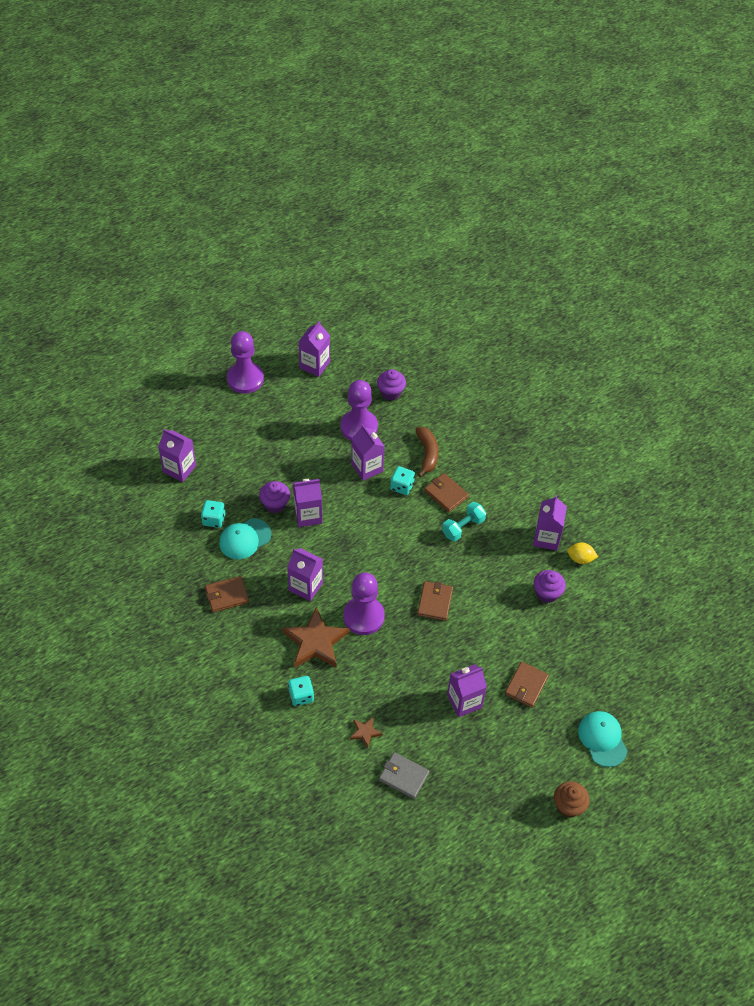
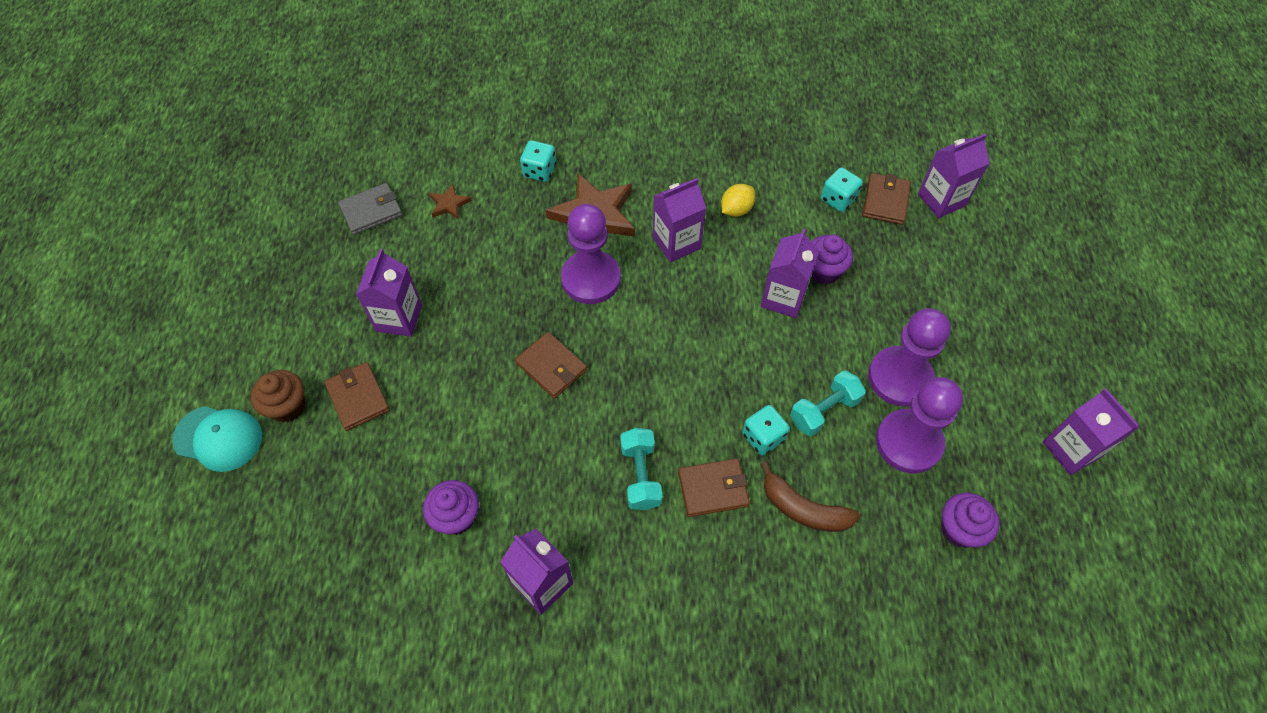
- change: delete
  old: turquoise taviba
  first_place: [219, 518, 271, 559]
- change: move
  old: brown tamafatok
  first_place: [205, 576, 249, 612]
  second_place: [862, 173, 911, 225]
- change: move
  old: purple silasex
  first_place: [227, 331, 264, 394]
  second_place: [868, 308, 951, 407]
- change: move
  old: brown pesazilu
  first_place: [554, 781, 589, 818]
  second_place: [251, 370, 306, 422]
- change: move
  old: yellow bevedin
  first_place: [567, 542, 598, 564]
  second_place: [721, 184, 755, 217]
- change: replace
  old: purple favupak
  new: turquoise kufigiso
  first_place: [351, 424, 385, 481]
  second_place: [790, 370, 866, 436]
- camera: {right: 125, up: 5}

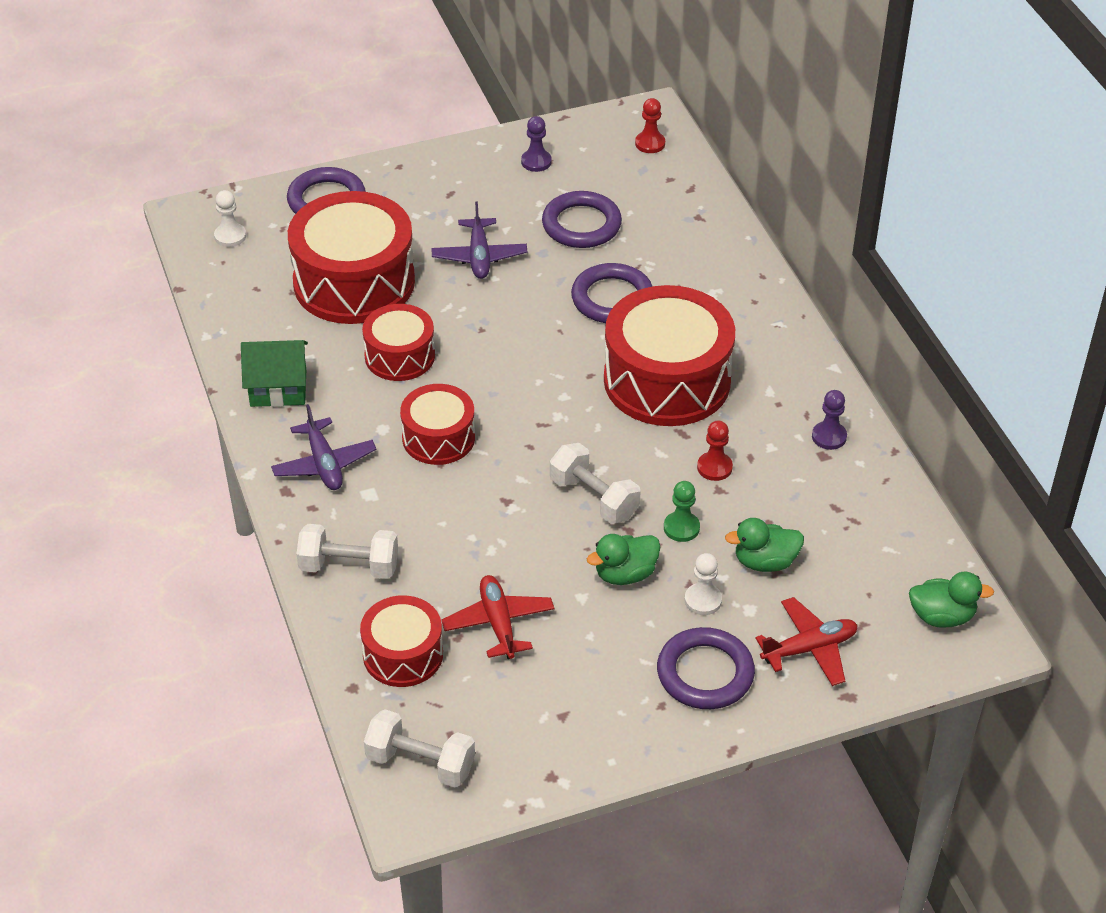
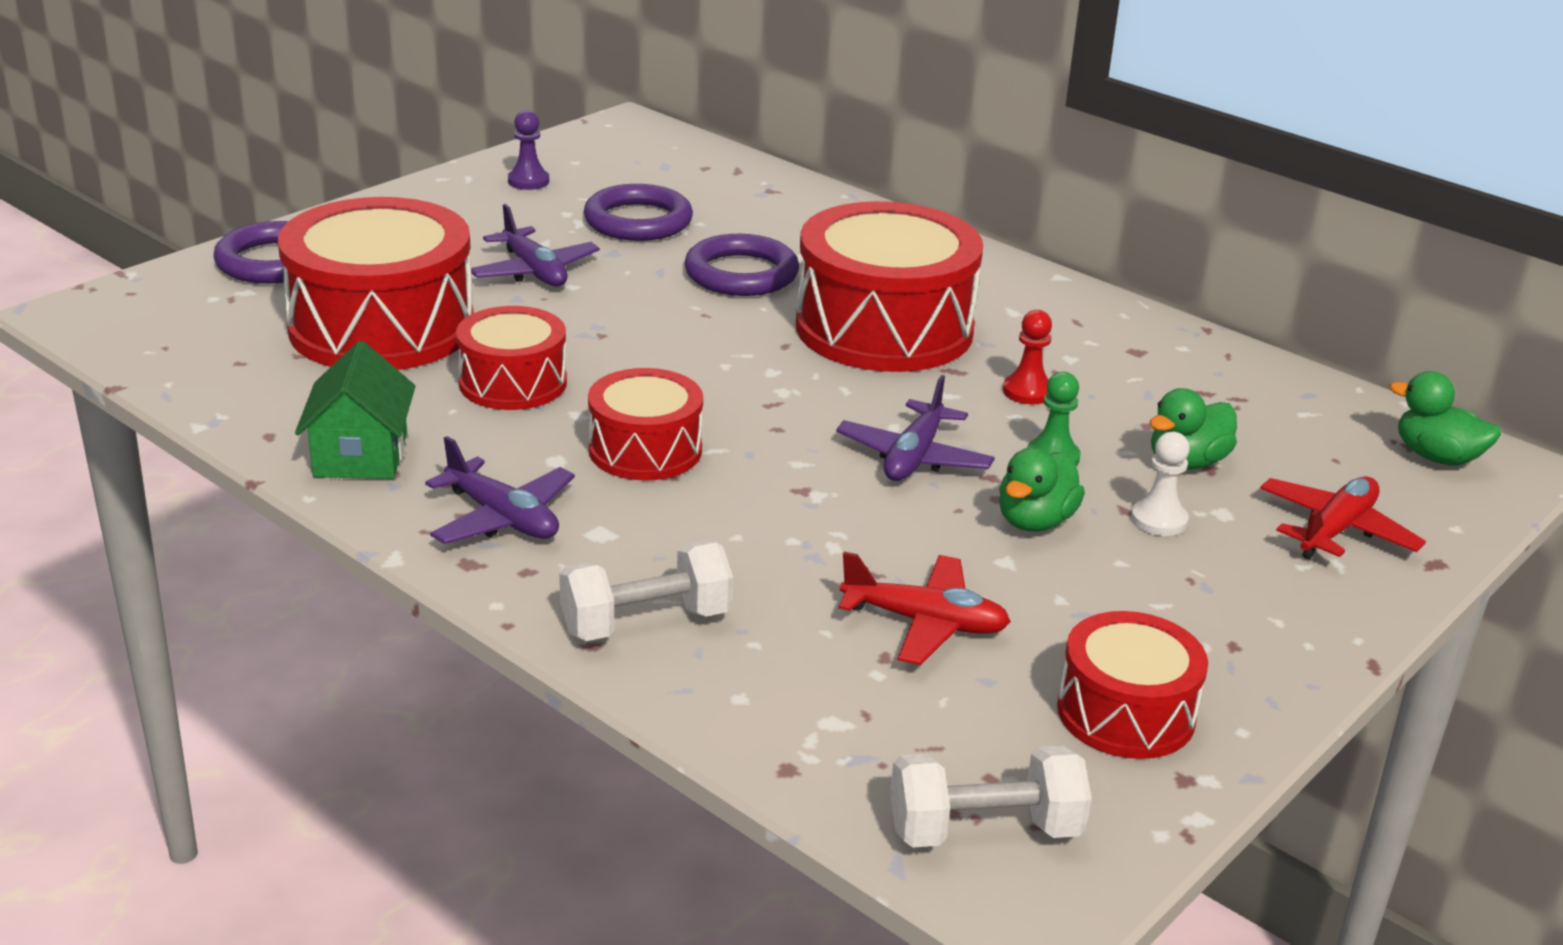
- change: delete
  old: white silasex
  first_place: [214, 190, 246, 247]
- change: delete
  old: red silasex
  first_place: [635, 98, 665, 153]
- change: delete
  old: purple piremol
  first_place: [657, 627, 755, 709]
- change: delete
  old: purple silasex
  first_place: [812, 390, 847, 450]
- change: move
  old: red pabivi
  first_place: [360, 595, 443, 687]
  second_place: [1057, 611, 1208, 759]
- change: replace
  old: white kufigiso
  new: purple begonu
  first_place: [550, 443, 641, 524]
  second_place: [836, 375, 995, 481]
- change: rotate
  old: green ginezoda
  first_place: [241, 340, 308, 407]
  second_place: [295, 341, 416, 479]
  degrees: -60
- change: rotate
  old: red begonu
  first_place: [441, 575, 554, 659]
  second_place: [839, 551, 1011, 665]
  degrees: 150
- change: rotate
  old: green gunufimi
  first_place: [909, 572, 994, 628]
  second_place: [1390, 371, 1501, 466]
  degrees: -120
- camera: {right: -30, up: -15}

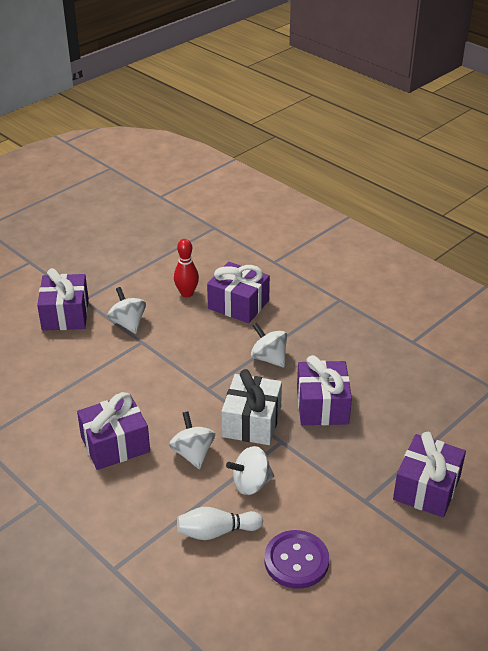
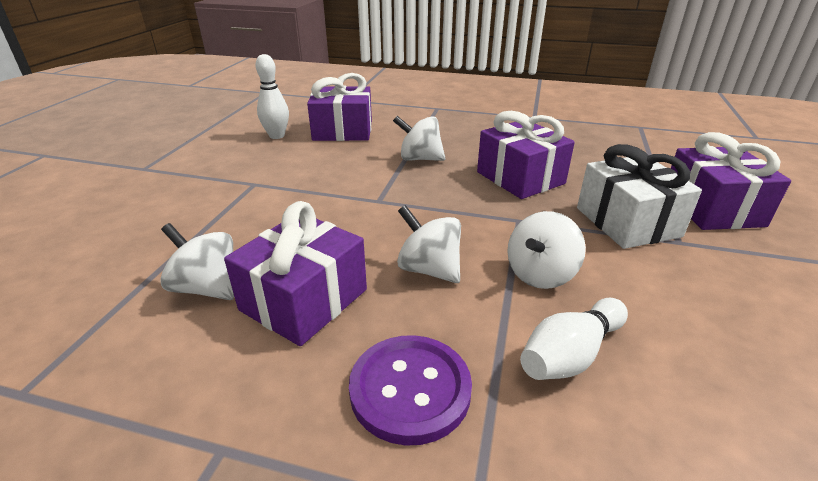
- change: delete
  old: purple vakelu
  first_place: [37, 268, 89, 331]
- change: move
  old: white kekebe
  first_place: [107, 287, 146, 334]
  second_place: [160, 223, 234, 300]
- change: move
  old: white vakelu
  first_place: [222, 369, 282, 445]
  second_place: [577, 144, 702, 249]
- change: move
  old: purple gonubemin
  first_place: [264, 530, 329, 589]
  second_place: [349, 335, 472, 446]
- change: recolor
  old: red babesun
  new: white babesun
  first_place: [174, 239, 199, 298]
  second_place: [255, 54, 289, 139]
- camera: {right: -30, up: -5}

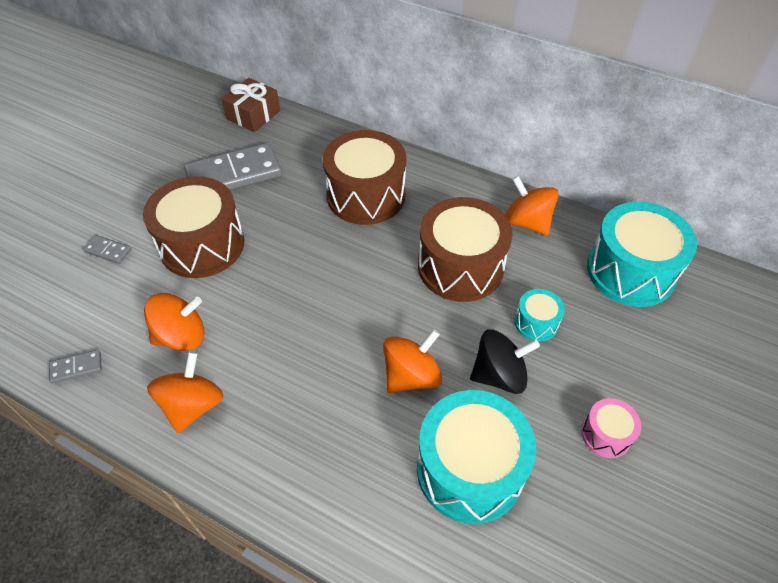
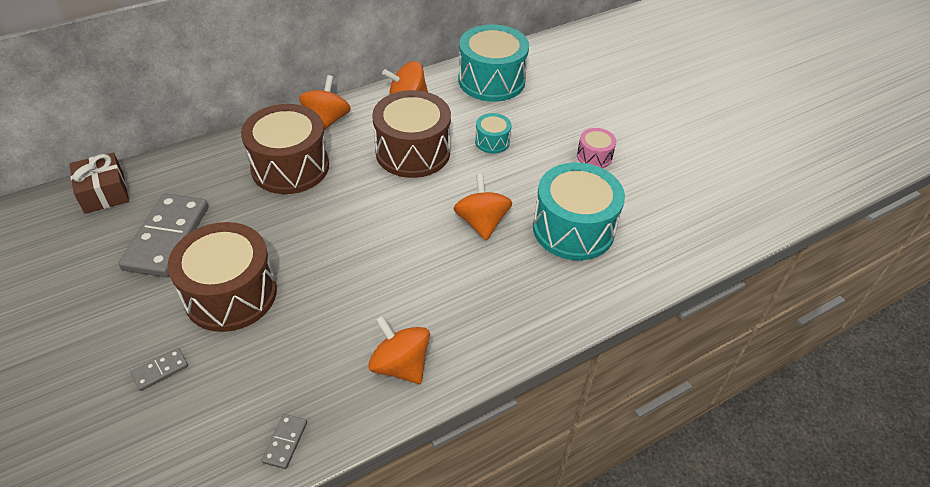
- change: delete
  old: black kekebe
  first_place: [470, 329, 540, 394]
- change: move
  old: orange kekebe
  first_place: [144, 293, 205, 351]
  second_place: [299, 75, 351, 130]
- camera: {right: -60, up: -5}

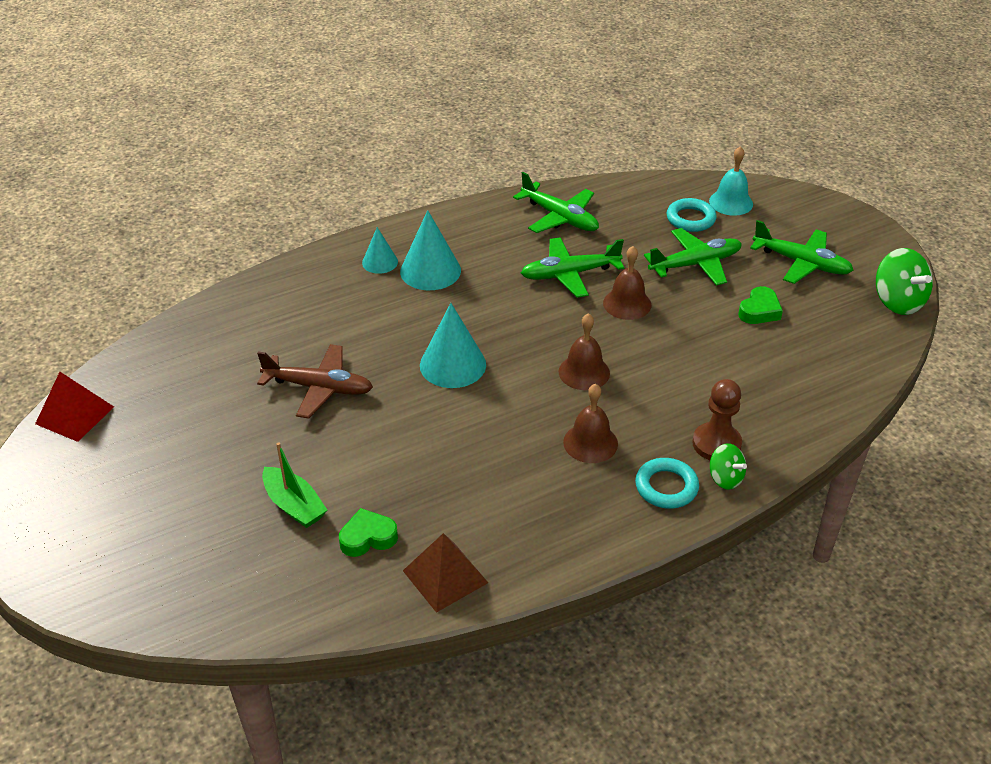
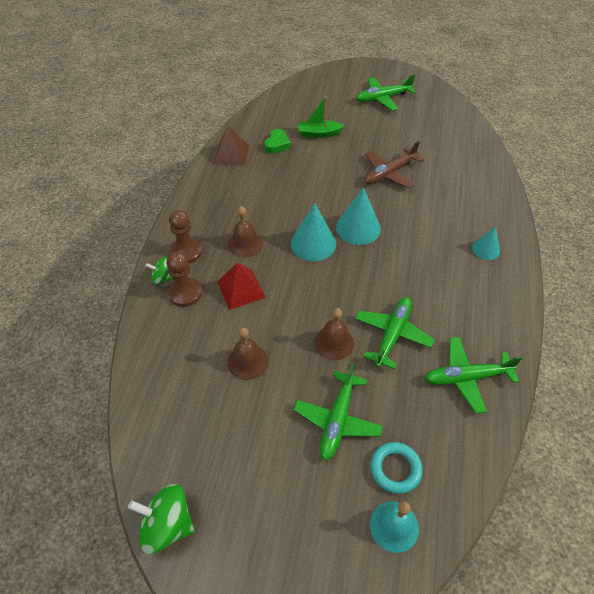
- change: delete
  old: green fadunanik
  first_place: [738, 286, 783, 324]
- change: move
  old: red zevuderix
  first_place: [35, 372, 114, 442]
  second_place: [217, 263, 266, 310]
- change: move
  old: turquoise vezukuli
  first_place: [400, 210, 461, 290]
  second_place: [291, 204, 336, 261]
- change: move
  old: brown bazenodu
  first_place: [558, 313, 610, 390]
  second_place: [227, 328, 268, 380]
- change: move
  old: green begonu
  first_place: [750, 220, 853, 284]
  second_place: [356, 74, 416, 111]
- change: replace
  old: turquoise piremol
  new: brown silasex
  first_place: [635, 458, 699, 509]
  second_place: [169, 210, 202, 263]
- camera: {right: 130, up: 10}

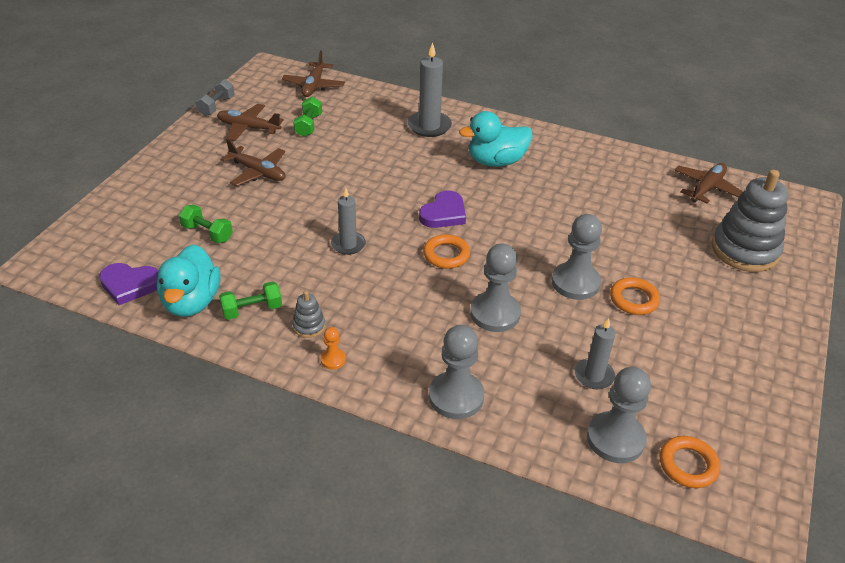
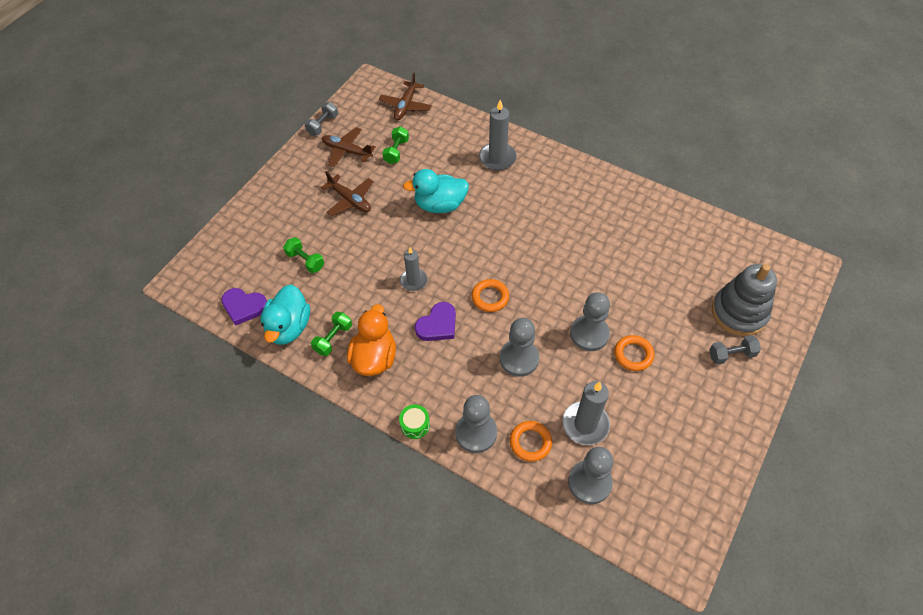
- change: delete
  old: orange silasex
  first_place: [320, 327, 346, 370]
- change: delete
  old: brown begonu
  first_place: [674, 163, 743, 204]
- change: insert
  new: green pabivi
  second_place: [399, 404, 430, 439]
- change: insert
  new: grey kufigiso
  second_place: [709, 335, 761, 365]
- change: move
  old: purple fadunanik
  first_place: [419, 190, 466, 228]
  second_place: [415, 302, 456, 341]
- change: move
  old: turquoise gunufimi
  first_place: [459, 111, 533, 167]
  second_place: [403, 169, 469, 213]
- change: move
  old: orange piremol
  first_place: [660, 436, 720, 488]
  second_place: [510, 421, 552, 462]
- change: replace
  old: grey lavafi
  new: orange gunufimi
  first_place: [292, 291, 325, 338]
  second_place: [347, 304, 396, 376]
- change: rotate
  old: green kufigiso
  first_place: [219, 281, 282, 320]
  second_place: [311, 312, 352, 356]
  degrees: -45
- change: resize
  old: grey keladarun
  first_place: [575, 318, 616, 389]
  second_place: [562, 381, 610, 445]
  factor: 1.52
- camera: {right: 10, up: 15}

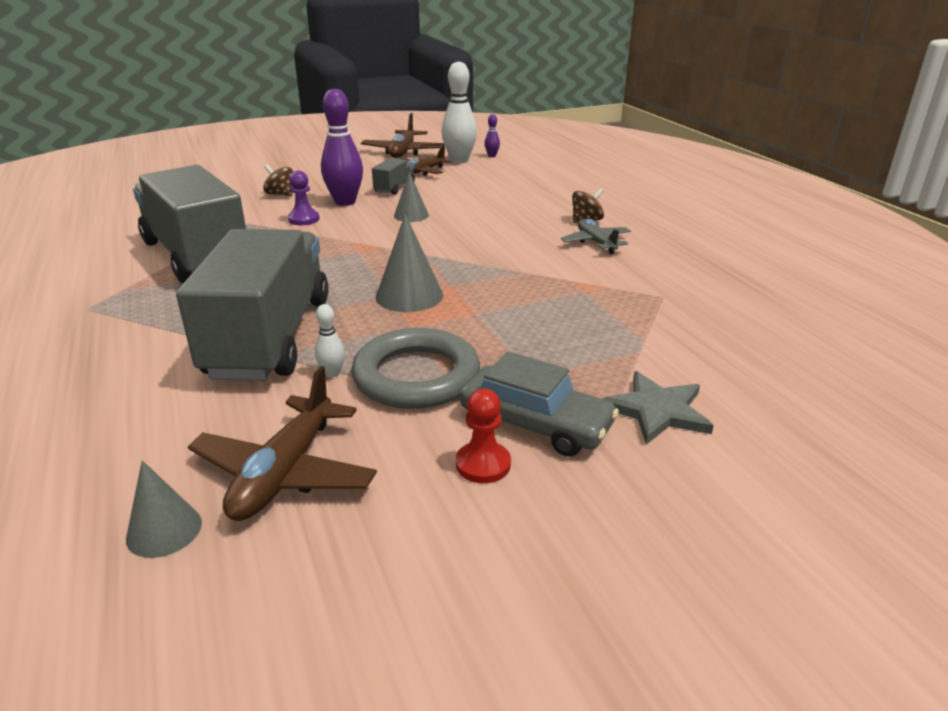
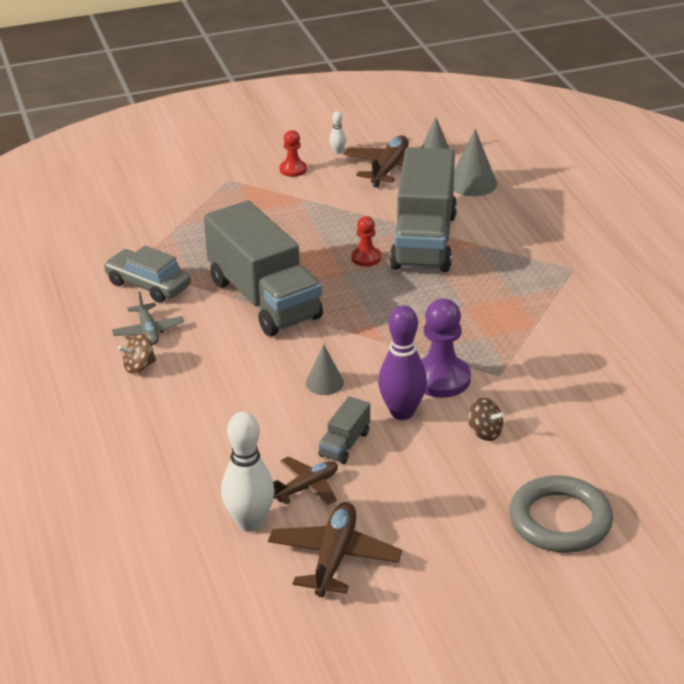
- change: delete
  old: purple babesun
  first_place: [485, 114, 500, 157]
- change: delete
  old: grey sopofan
  first_place: [602, 371, 714, 444]
- change: insert
  new: red silasex
  second_place: [351, 216, 381, 267]
- change: move
  old: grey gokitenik
  first_place: [133, 165, 246, 283]
  second_place: [204, 200, 323, 336]
- change: move
  old: white babesun
  first_place: [315, 304, 345, 378]
  second_place: [329, 111, 346, 154]
- change: move
  old: grey piremol
  first_place: [351, 328, 480, 409]
  second_place: [509, 475, 613, 553]
- change: move
  old: grey vezukuli
  first_place: [376, 214, 443, 312]
  second_place: [454, 129, 497, 196]
- change: move
  old: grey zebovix
  first_place: [460, 352, 619, 457]
  second_place: [103, 245, 191, 303]
- change: resize
  old: purple silasex
  first_place: [288, 171, 320, 225]
  second_place: [421, 299, 471, 398]
  factor: 1.77
- camera: {right: -175, up: 5}

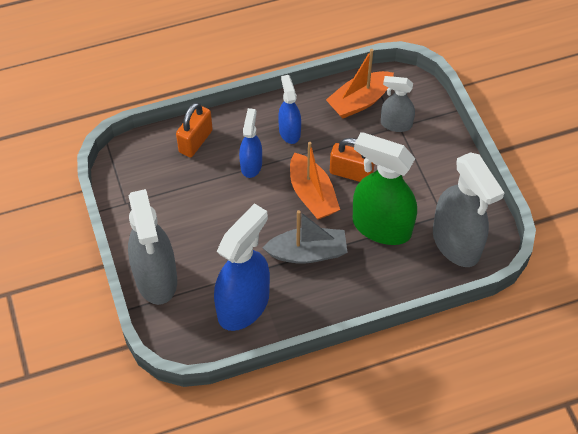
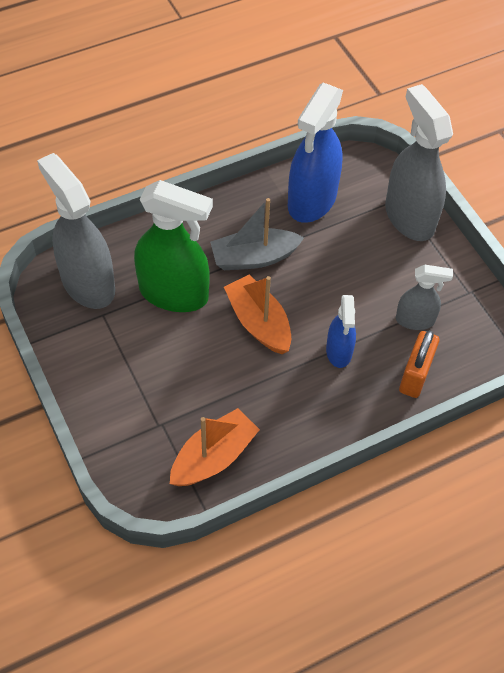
- change: delete
  old: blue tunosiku
  first_place: [278, 75, 301, 144]
- change: delete
  old: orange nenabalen
  first_place: [330, 138, 374, 182]
- change: move
  old: grey tunosiku
  first_place: [381, 76, 415, 132]
  second_place: [396, 265, 453, 330]
- camera: {right: 170, up: 0}

